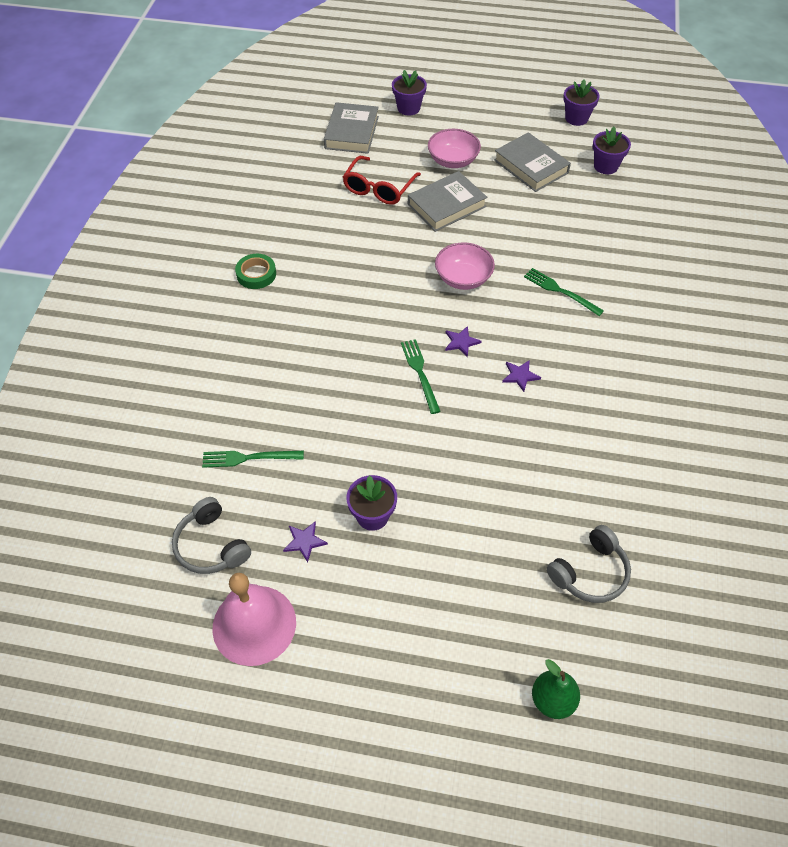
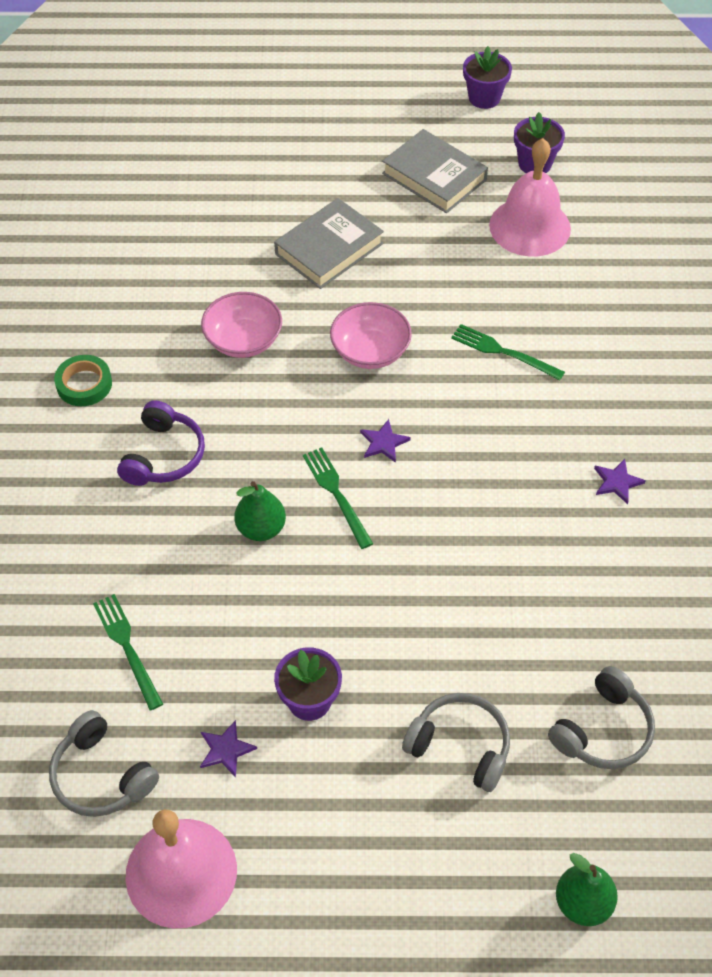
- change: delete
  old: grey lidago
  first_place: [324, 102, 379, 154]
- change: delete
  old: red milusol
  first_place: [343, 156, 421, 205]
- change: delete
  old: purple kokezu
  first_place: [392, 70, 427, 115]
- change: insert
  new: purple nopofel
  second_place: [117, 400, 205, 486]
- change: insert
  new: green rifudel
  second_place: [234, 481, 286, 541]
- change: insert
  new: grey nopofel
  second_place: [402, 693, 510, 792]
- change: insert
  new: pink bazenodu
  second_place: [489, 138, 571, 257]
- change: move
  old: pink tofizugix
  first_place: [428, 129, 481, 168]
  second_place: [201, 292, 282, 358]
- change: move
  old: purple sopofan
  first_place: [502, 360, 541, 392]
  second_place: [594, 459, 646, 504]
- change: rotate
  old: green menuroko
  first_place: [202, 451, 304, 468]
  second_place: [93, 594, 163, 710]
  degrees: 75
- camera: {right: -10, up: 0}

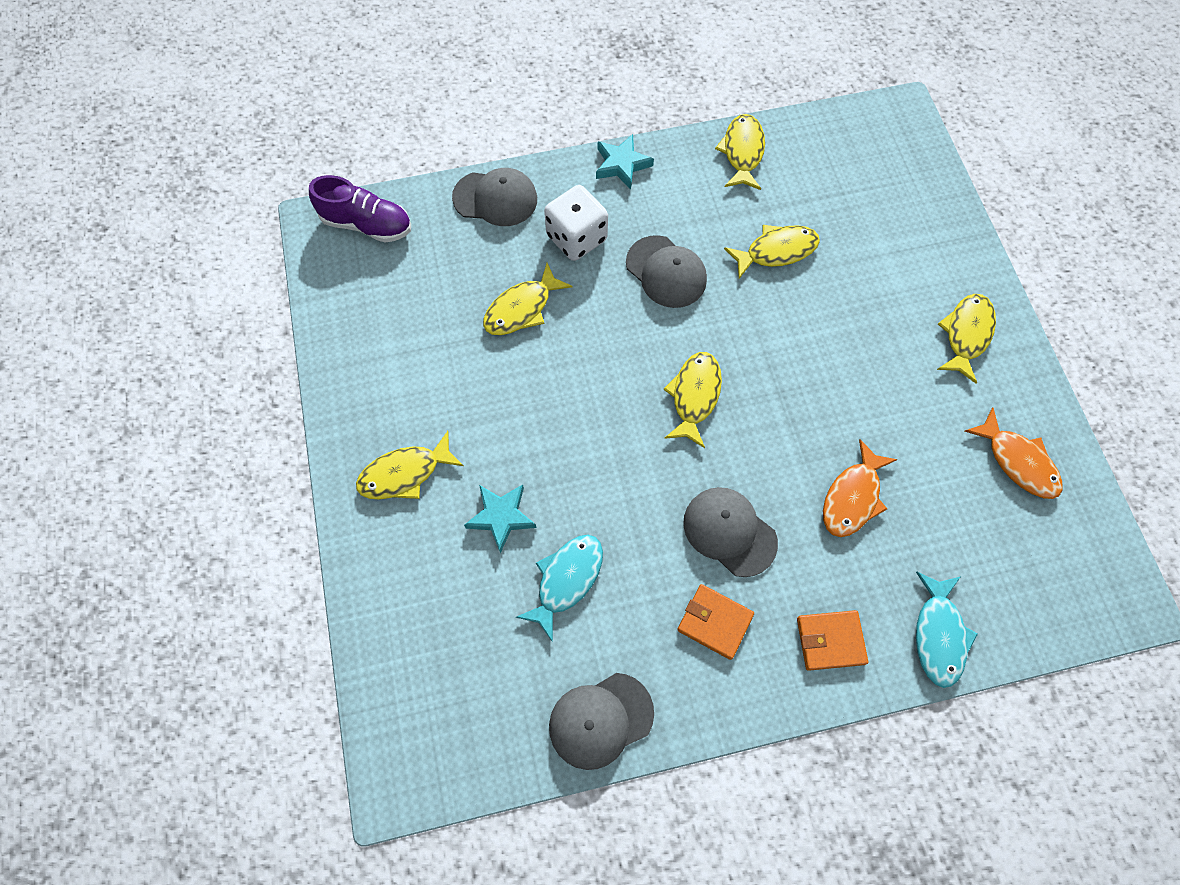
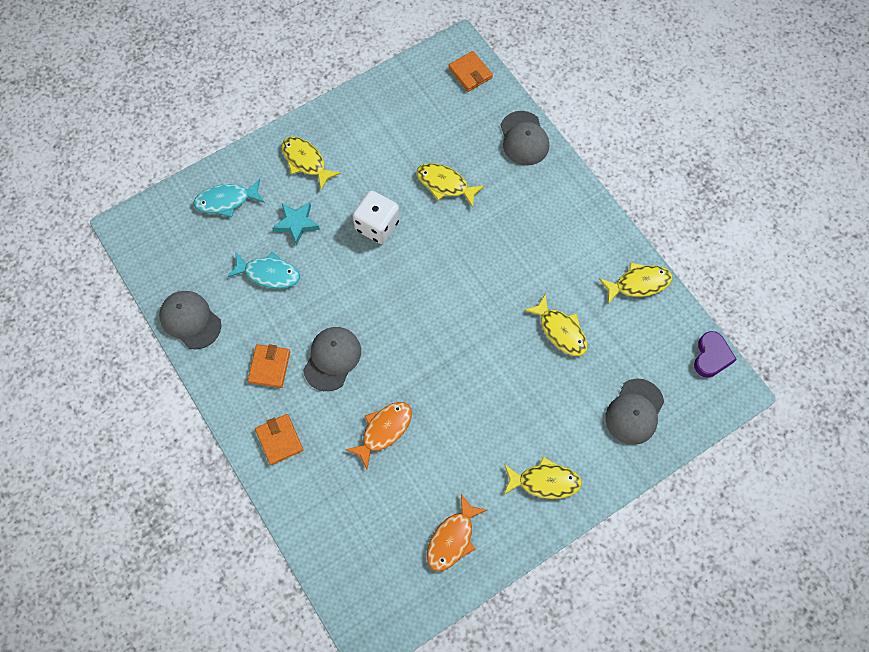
- change: delete
  old: turquoise sopofan
  first_place: [596, 134, 654, 190]
- change: delete
  old: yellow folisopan
  first_place: [663, 352, 722, 448]
- change: insert
  new: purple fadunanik
  second_place: [694, 331, 737, 378]
- change: move
  old: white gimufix
  first_place: [544, 185, 608, 261]
  second_place: [352, 190, 400, 244]
- change: move
  old: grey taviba
  first_place: [626, 235, 707, 308]
  second_place: [605, 378, 664, 445]
- change: move
  old: turquoise folisopan
  first_place: [916, 572, 978, 688]
  second_place: [193, 179, 265, 217]
- change: replace
  old: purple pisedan
  new: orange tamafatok
  first_place: [309, 175, 411, 243]
  second_place: [448, 51, 493, 92]
- change: rotate
  old: orange folisopan
  first_place: [823, 439, 898, 537]
  second_place: [345, 402, 412, 469]
  degrees: 120
- camera: {right: 70, up: 0}

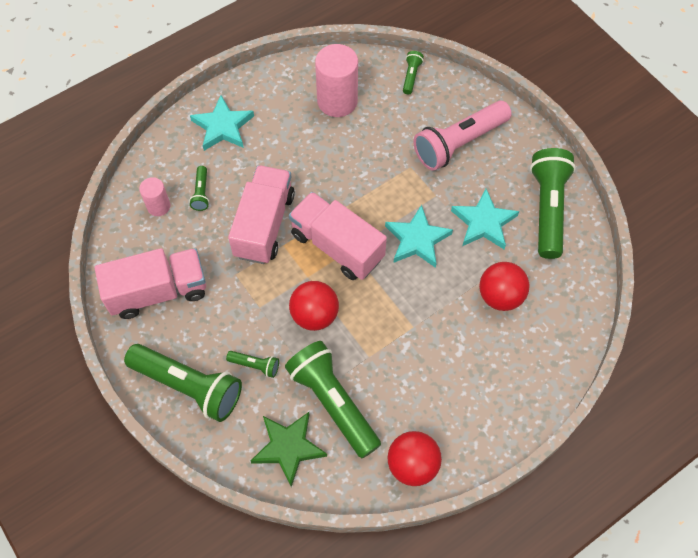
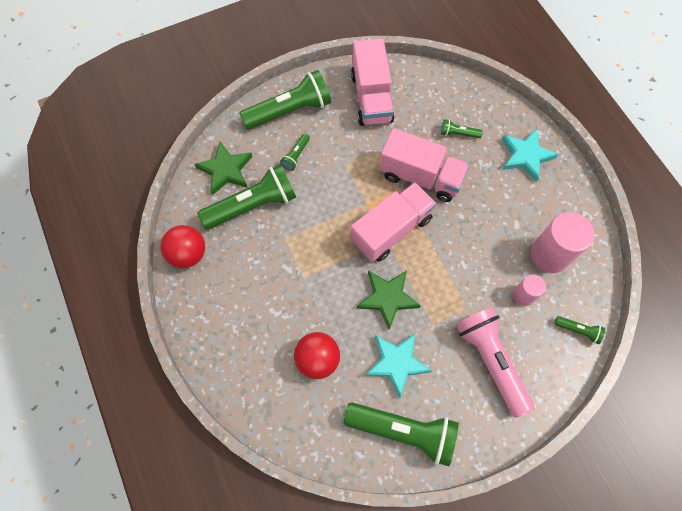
- change: delete
  old: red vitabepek
  first_place: [289, 281, 339, 331]
- change: move
  old: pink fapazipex
  first_place: [139, 177, 170, 216]
  second_place: [513, 274, 546, 306]
- change: recolor
  old: turquoise sopofan
  new: green sopofan
  first_place: [385, 205, 453, 268]
  second_place: [357, 270, 421, 330]
- change: rotate
  old: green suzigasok
  first_place: [124, 344, 242, 422]
  second_place: [239, 70, 331, 130]
  degrees: -150
- camera: {right: 100, up: 5}

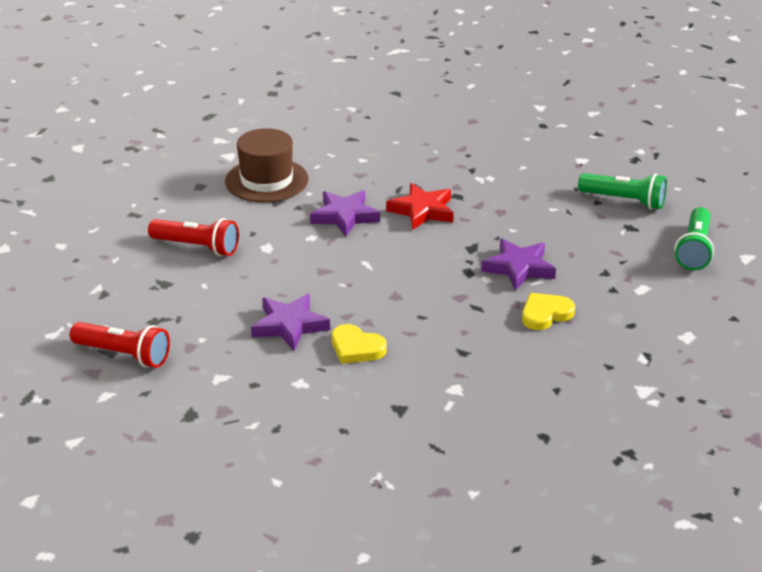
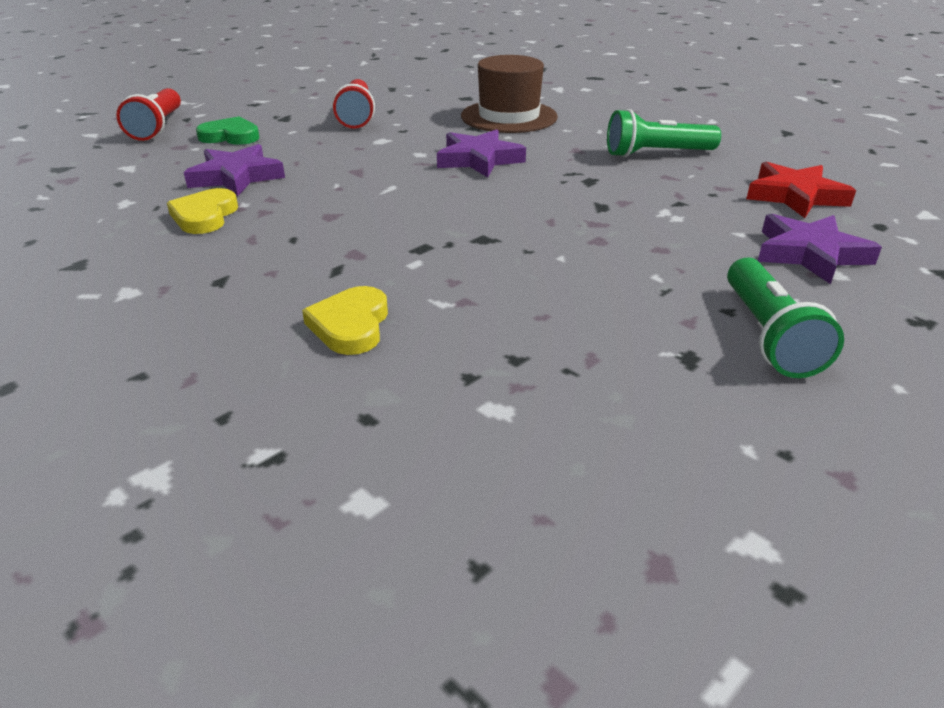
- change: insert
  new: green fadunanik
  second_place: [196, 116, 260, 145]
- change: move
  old: red sopofan
  first_place: [386, 183, 454, 230]
  second_place: [746, 162, 856, 218]
- change: move
  old: purple sopofan
  first_place: [481, 239, 556, 291]
  second_place: [758, 214, 882, 284]
- change: move
  old: green suzigasok
  first_place: [675, 207, 714, 270]
  second_place: [607, 109, 721, 158]
- change: rotate
  old: yellow fadunanik
  first_place: [522, 293, 575, 330]
  second_place: [302, 286, 388, 355]
  degrees: -120
- camera: {right: 65, up: 0}

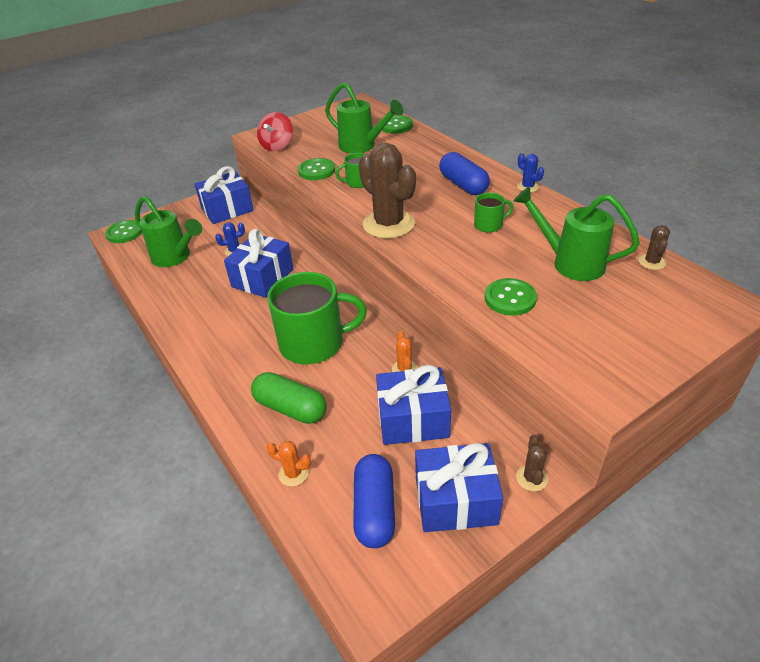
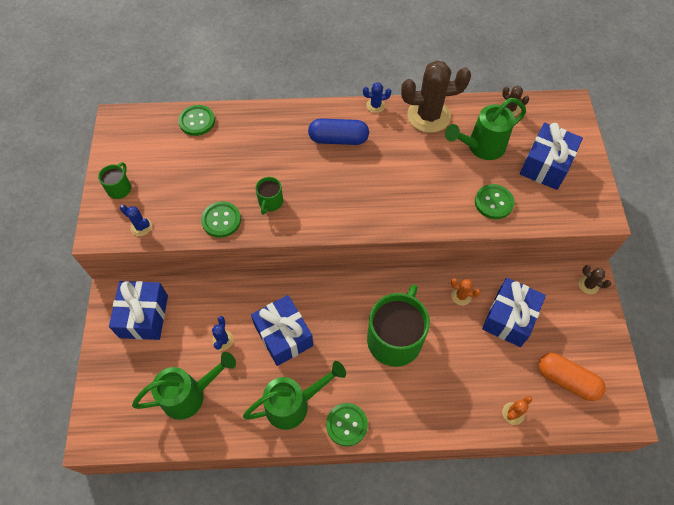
- change: delete
  old: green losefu
  first_place: [251, 372, 327, 424]
- change: move
  old: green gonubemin
  first_place: [105, 220, 142, 243]
  second_place: [326, 403, 368, 446]
- change: move
  old: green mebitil
  first_place: [325, 82, 404, 154]
  second_place: [243, 361, 346, 430]
- change: move
  old: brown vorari
  first_place: [359, 143, 416, 239]
  second_place: [401, 60, 471, 133]
- change: move
  old: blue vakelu
  first_place: [415, 443, 503, 532]
  second_place: [520, 123, 583, 190]
- change: move
  old: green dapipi
  first_place: [474, 193, 513, 233]
  second_place: [98, 162, 131, 199]
- change: replace
  old: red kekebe
  new: blue vorari
  first_place: [257, 112, 293, 151]
  second_place: [120, 205, 152, 236]
- change: recolor
  old: blue losefu
  new: orange losefu
  first_place: [353, 454, 395, 548]
  second_place: [538, 353, 606, 401]
- camera: {right: -60, up: 20}

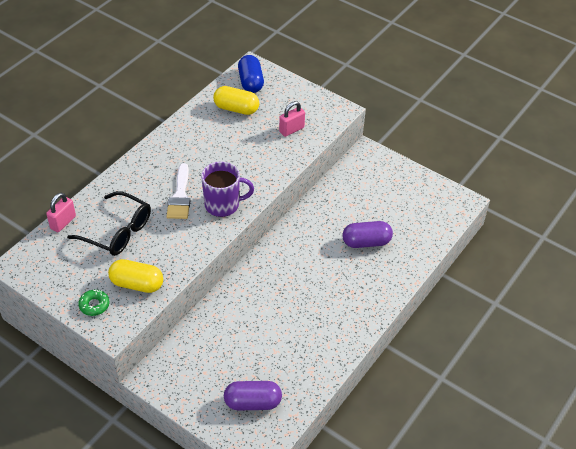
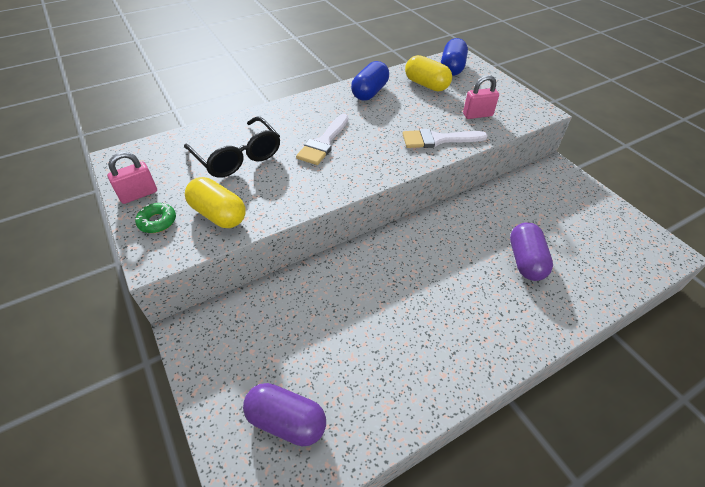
- change: delete
  old: purple dapipi
  first_place: [201, 162, 254, 217]
- change: insert
  new: blue losefu
  second_place: [351, 61, 389, 101]
- change: insert
  new: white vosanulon
  second_place: [403, 129, 488, 148]
- change: move
  old: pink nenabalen
  first_place: [46, 193, 76, 232]
  second_place: [107, 152, 157, 204]
- change: rotate
  old: purple losefu
  first_place: [342, 221, 393, 248]
  second_place: [510, 222, 553, 281]
  degrees: 75
- camera: {right: 25, up: 0}

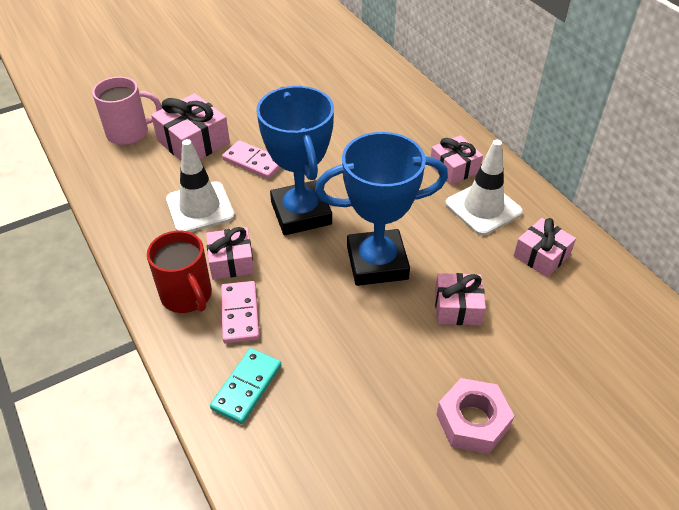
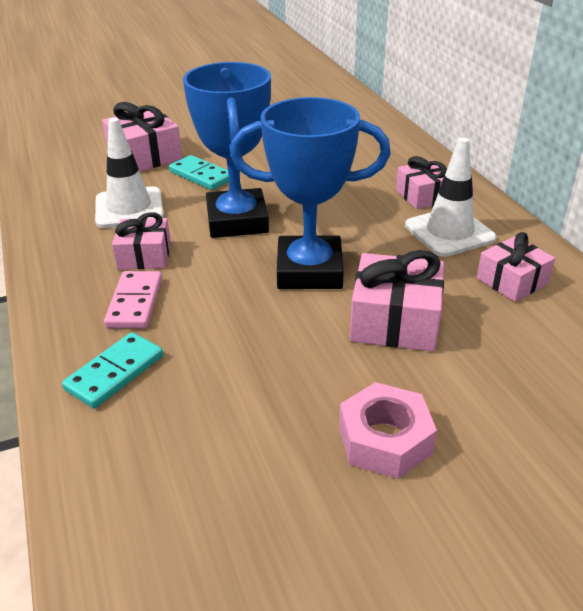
- change: delete
  old: pink dapipi
  first_place: [92, 77, 161, 145]
- change: delete
  old: red dapipi
  first_place: [147, 231, 212, 313]
- change: recolor
  old: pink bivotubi
  new: turquoise bivotubi
  first_place: [222, 140, 281, 179]
  second_place: [169, 155, 229, 190]
- change: resize
  old: pink vakelu
  first_place: [435, 273, 486, 325]
  second_place: [350, 250, 444, 351]
  factor: 1.51
- camera: {right: 10, up: -10}

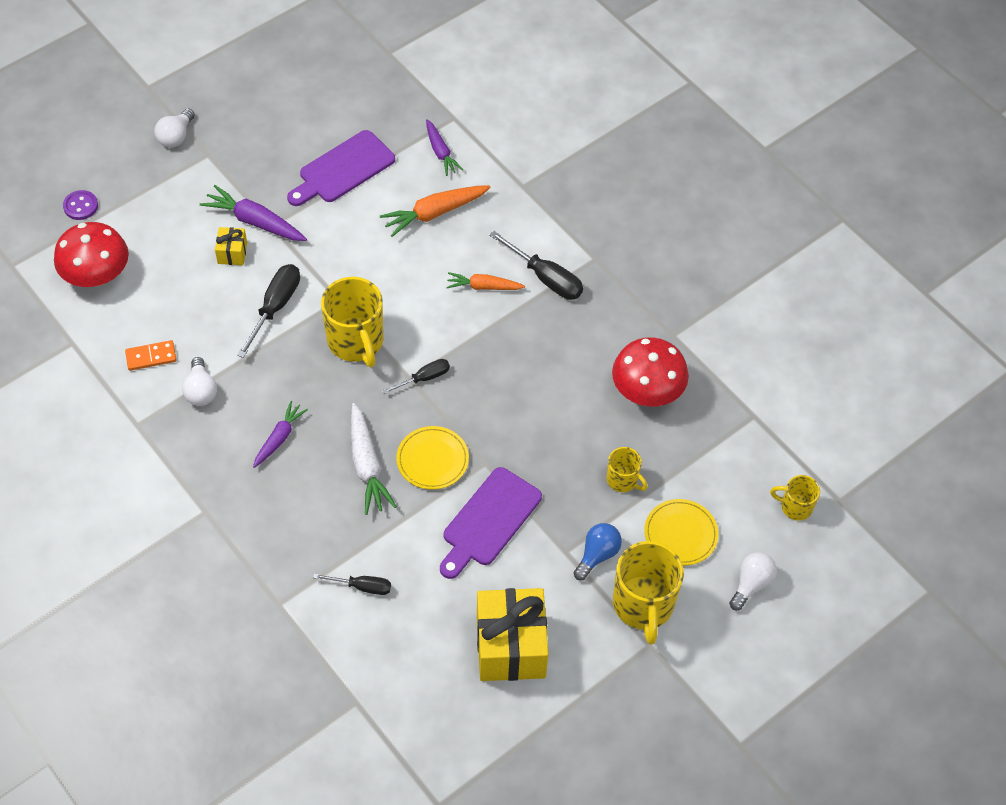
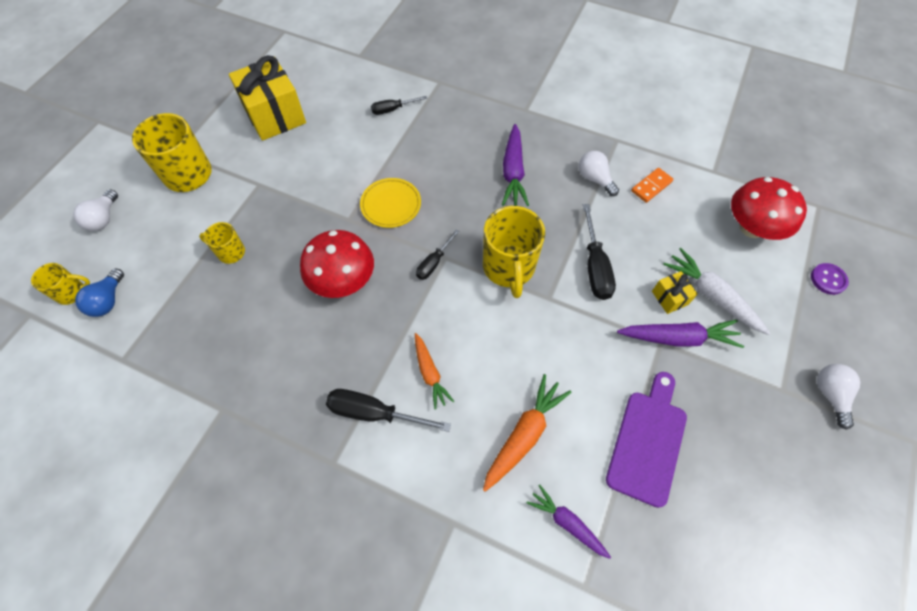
- change: delete
  old: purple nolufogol
  first_place: [440, 467, 542, 579]
- change: delete
  old: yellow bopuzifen
  first_place: [644, 499, 718, 566]
- change: move
  old: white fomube
  first_place: [351, 403, 397, 515]
  second_place: [663, 248, 770, 335]
- change: move
  old: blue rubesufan
  first_place: [574, 523, 622, 580]
  second_place: [75, 269, 124, 317]
- change: move
  old: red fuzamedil
  first_place: [612, 337, 689, 407]
  second_place: [300, 230, 374, 298]
- change: rotate
  old: yellow dapipi
  first_place: [321, 277, 383, 367]
  second_place: [483, 206, 545, 298]
  degrees: -135
- change: rotate
  old: orange fomube
  first_place: [447, 272, 525, 290]
  second_place: [415, 333, 454, 410]
  degrees: 90
- change: resize
  old: purple fomube
  first_place: [253, 401, 308, 468]
  second_place: [502, 124, 529, 206]
  factor: 1.52
- camera: {right: 155, up: 5}

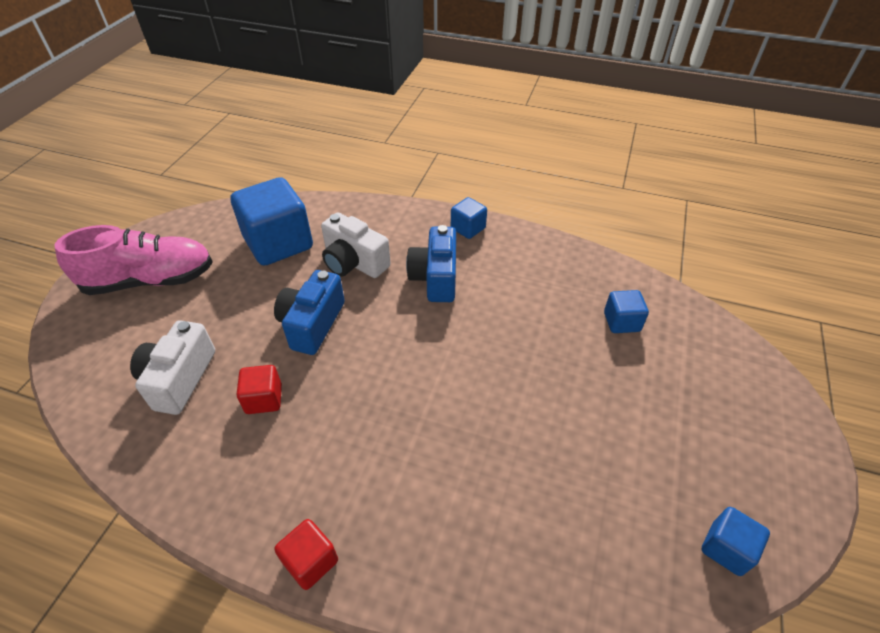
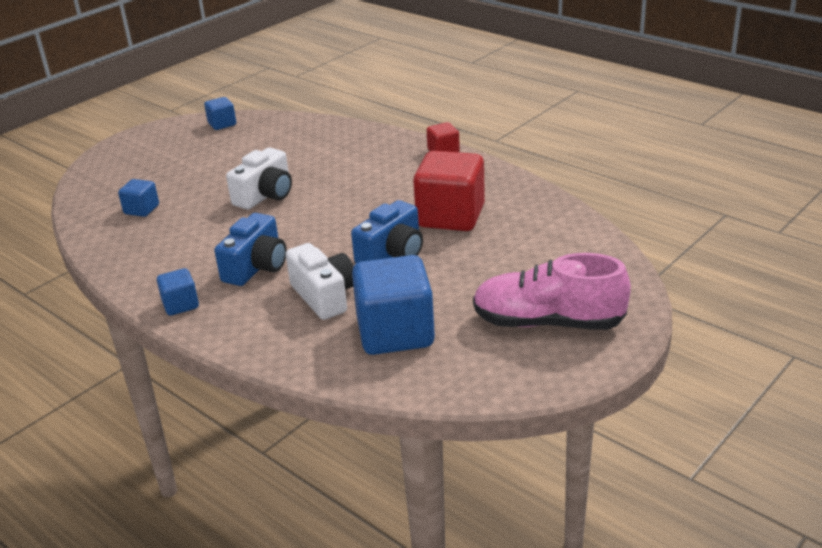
- change: move
  old: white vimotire
  first_place: [130, 320, 215, 415]
  second_place: [226, 148, 292, 210]
- change: resize
  old: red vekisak
  first_place: [237, 365, 282, 414]
  second_place: [413, 151, 485, 231]
  factor: 2.04
- camera: {right: -155, up: -15}

